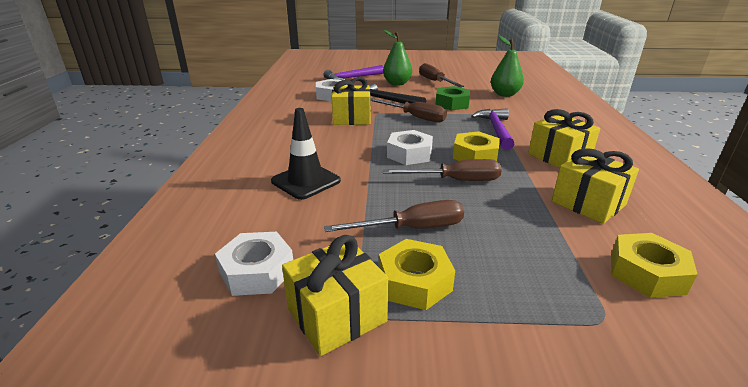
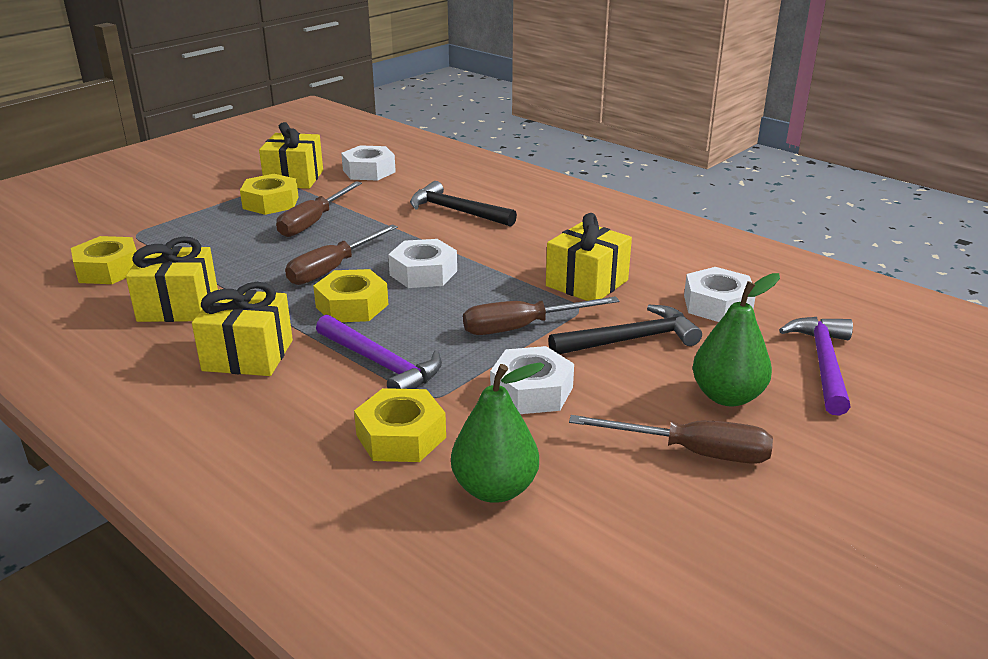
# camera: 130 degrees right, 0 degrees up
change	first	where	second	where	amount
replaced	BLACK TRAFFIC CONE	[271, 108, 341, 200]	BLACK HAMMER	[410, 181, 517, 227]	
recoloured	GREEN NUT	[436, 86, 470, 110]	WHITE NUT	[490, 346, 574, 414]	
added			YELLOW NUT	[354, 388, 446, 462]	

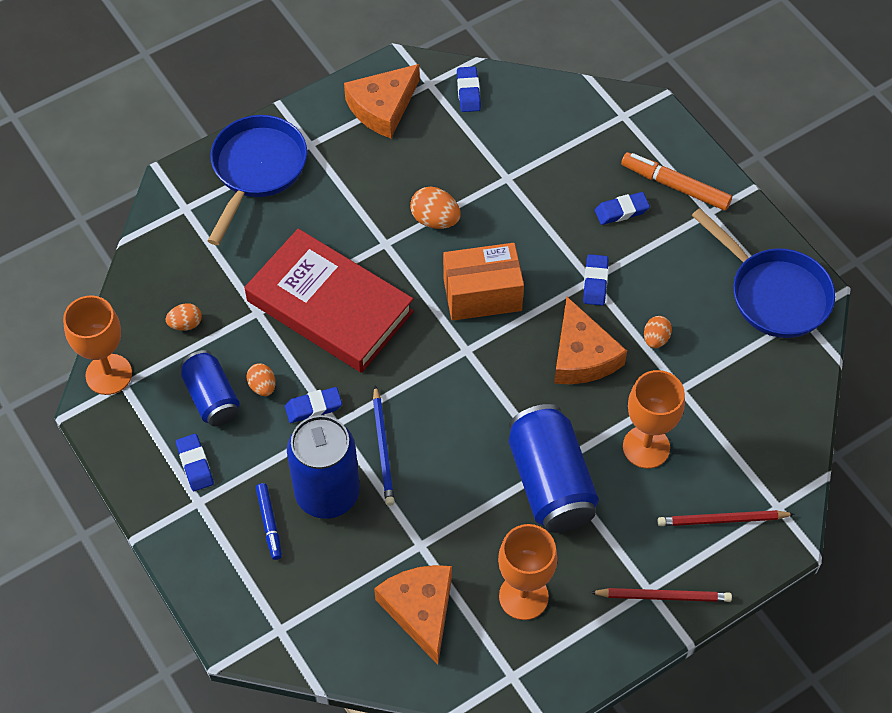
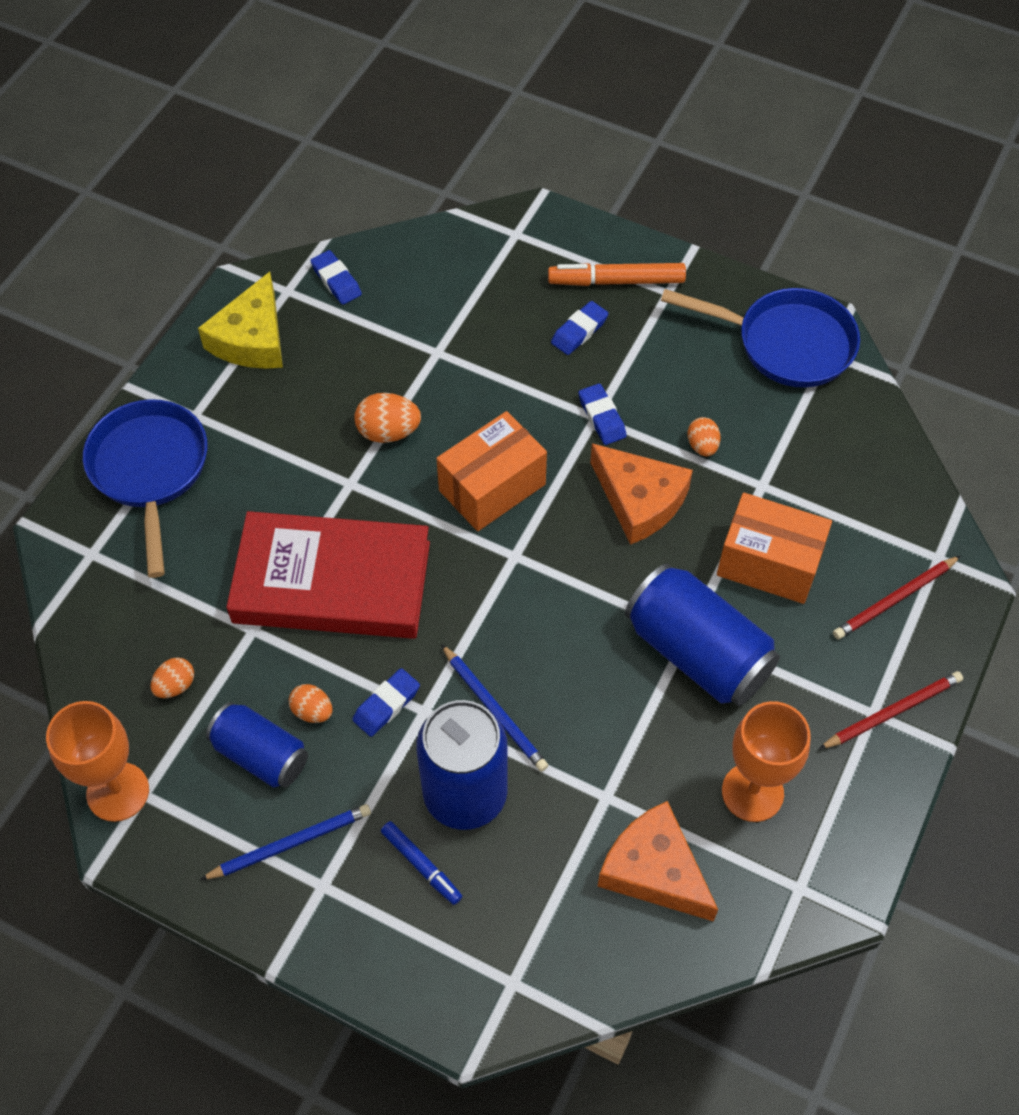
# camera: 30 degrees left, 0 degrees up
change	first	where	second	where	amount
replaced	BLUE ERASER	[176, 434, 214, 491]	BLUE PENCIL	[200, 804, 371, 880]	
recoloured	ORANGE CHEESE	[344, 64, 420, 138]	YELLOW CHEESE	[198, 272, 283, 369]	
replaced	ORANGE GOBLET	[623, 370, 685, 469]	ORANGE BOX	[717, 493, 832, 604]	

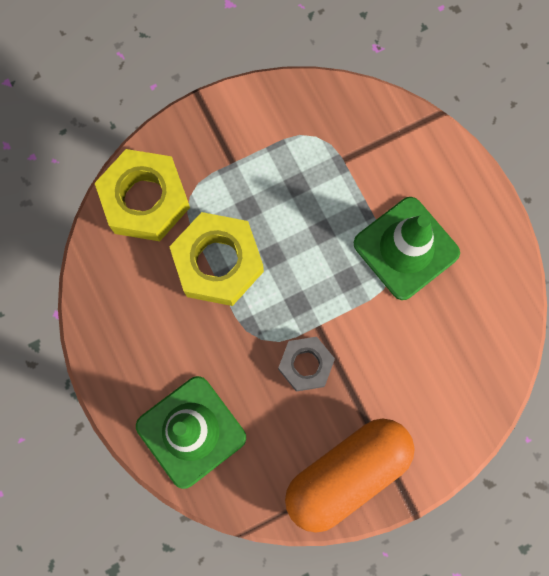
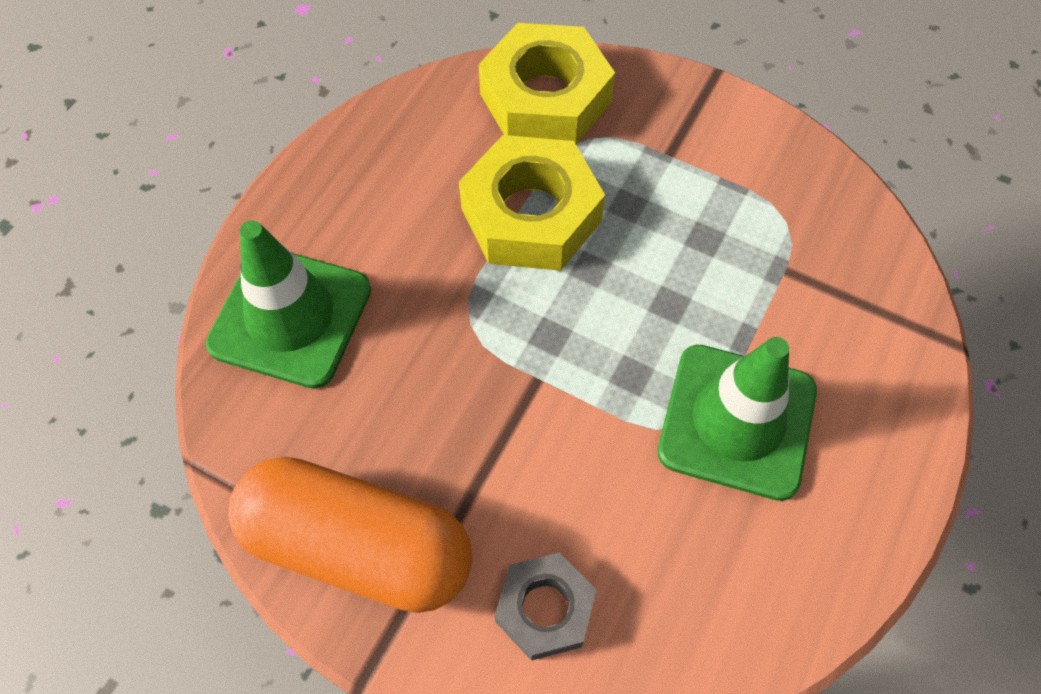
# camera: 55 degrees right, 15 degrees down
change	first	where	second	where	amount
moved	GREY NUT	[278, 337, 335, 392]		[495, 552, 596, 661]	

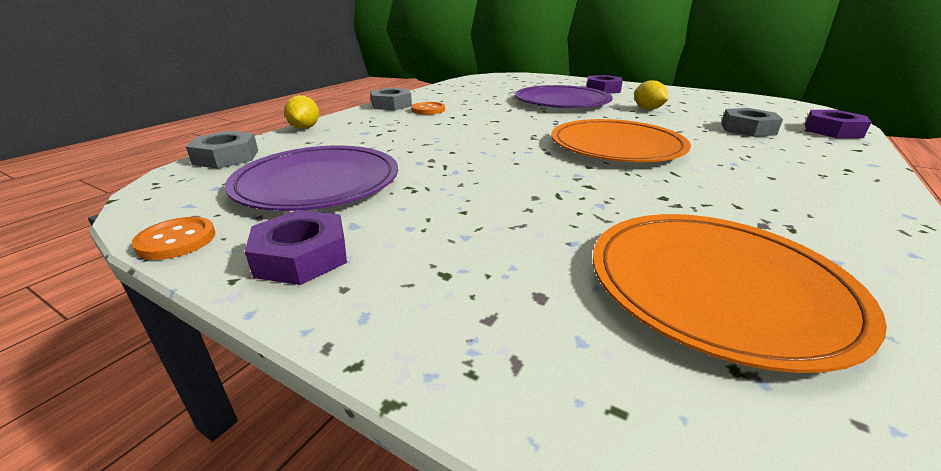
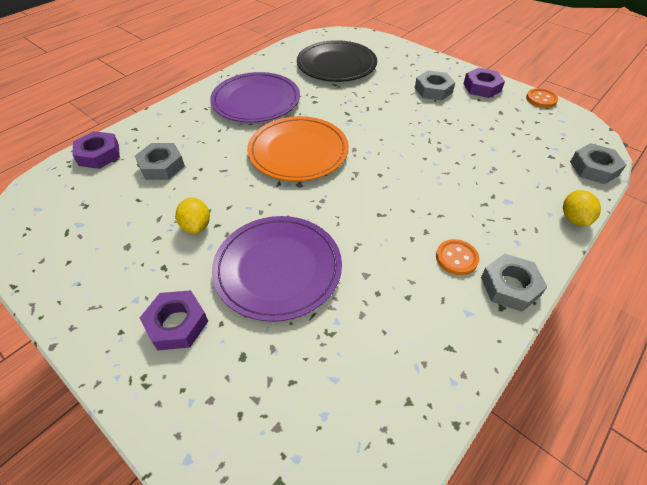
# camera: 170 degrees left, 20 degrees up
change	first	where	second	where	amount
moved	PURPLE PLATE	[225, 145, 398, 211]		[210, 72, 300, 123]	
recoloured	ORANGE PLATE	[593, 214, 887, 373]	BLACK PLATE	[297, 40, 377, 82]	
added			GREY NUT	[415, 70, 455, 100]	

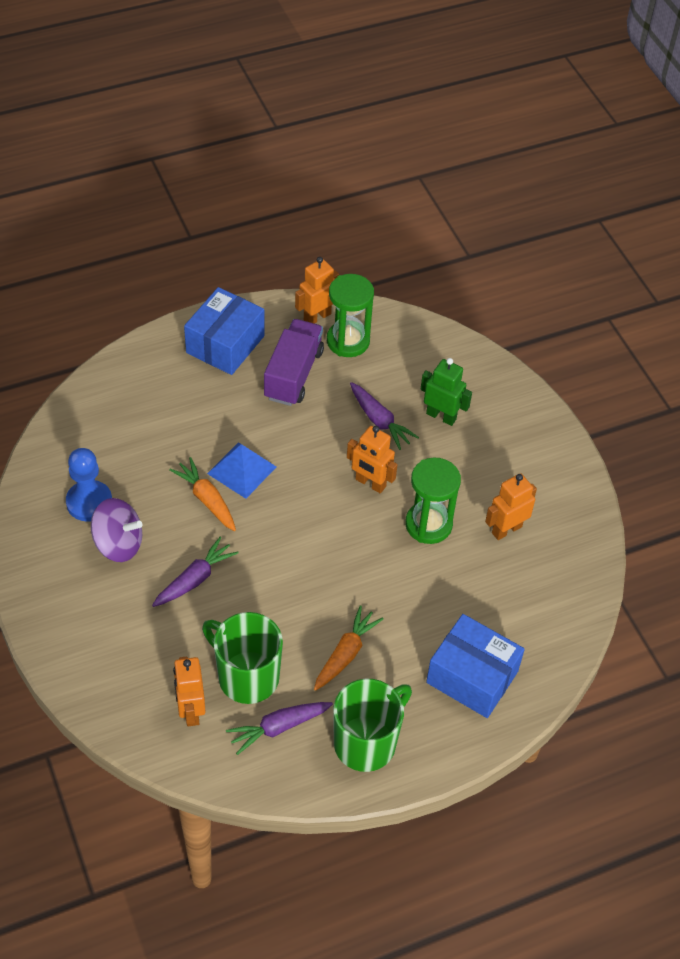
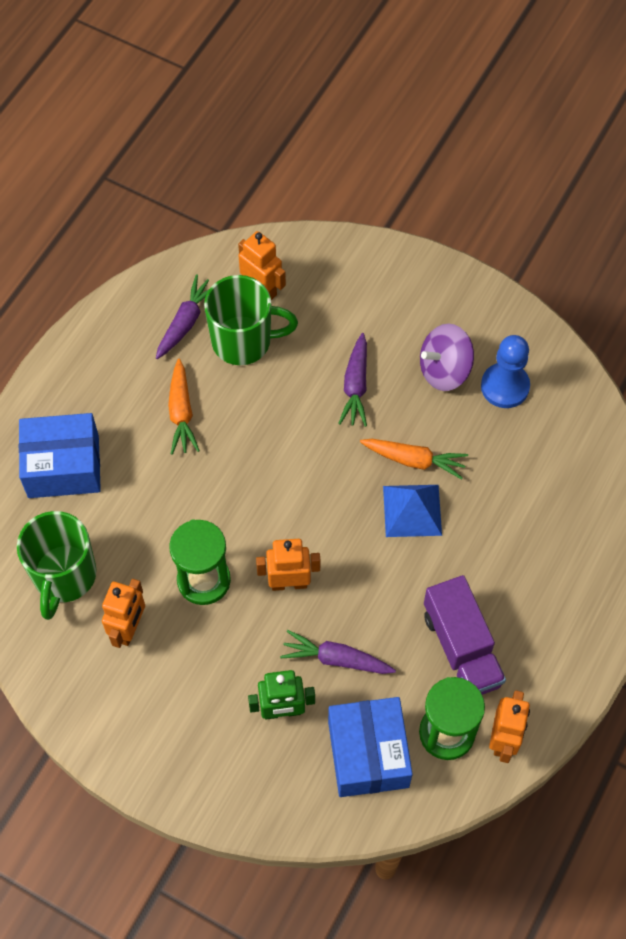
# camera: 145 degrees right, 10 degrees up
change	first	where	second	where	amount
moved	BLUE BOX	[184, 287, 264, 375]		[328, 697, 413, 797]	
moved	GREEN MUG	[333, 678, 412, 772]		[17, 511, 97, 620]	

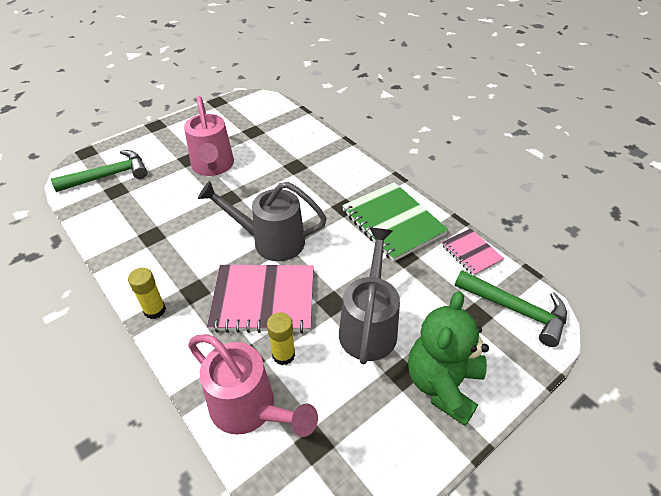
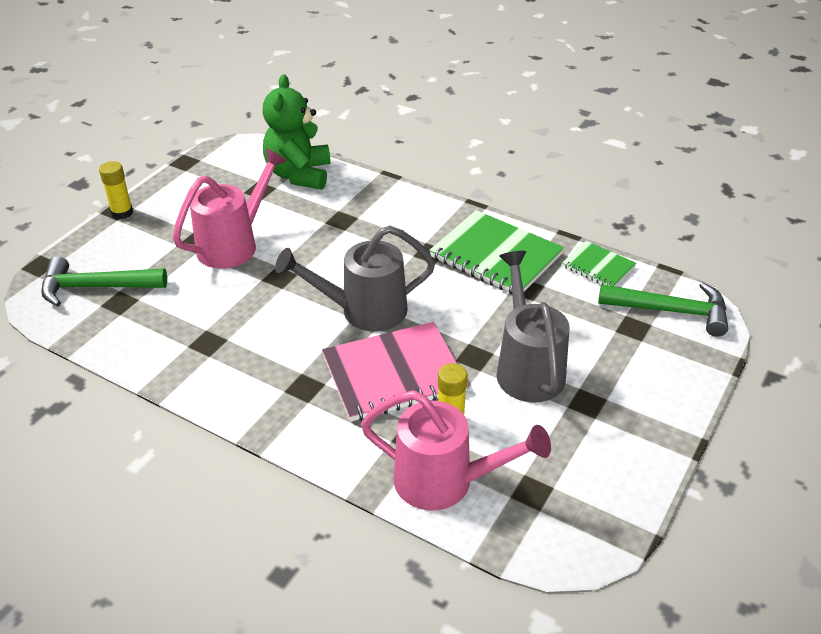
# camera: 20 degrees left, 5 degrees down
change	first	where	second	where	amount
turned	GREEN HAMMER	[51, 150, 148, 192]		[41, 256, 167, 307]	135 degrees counterclockwise
moved	YELLOW GLUE STICK	[128, 268, 166, 319]		[99, 161, 133, 219]	
turned	PINK WATERING CAN	[184, 96, 234, 176]		[173, 148, 287, 269]	105 degrees counterclockwise
moved	GREEN TEDDY BEAR	[408, 291, 489, 426]		[263, 74, 331, 190]	
recoloured	PINK NOTEBOOK	[442, 228, 504, 276]	GREEN NOTEBOOK	[563, 241, 636, 286]	

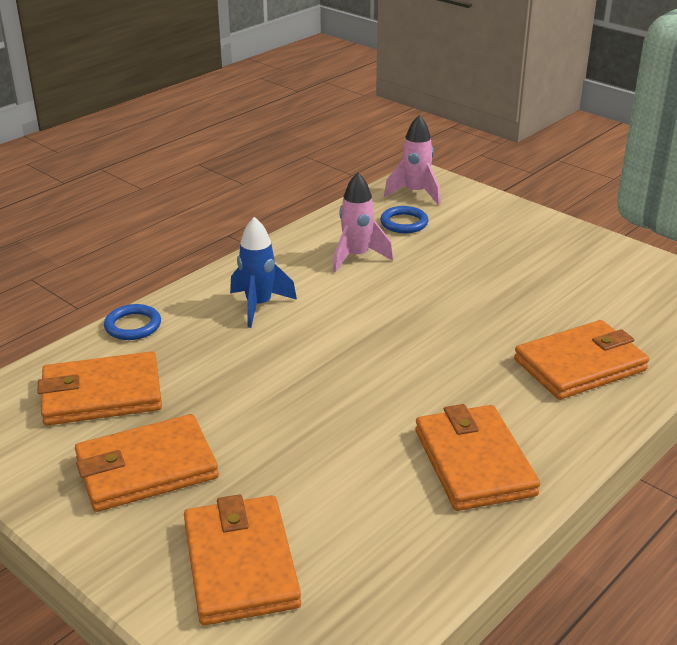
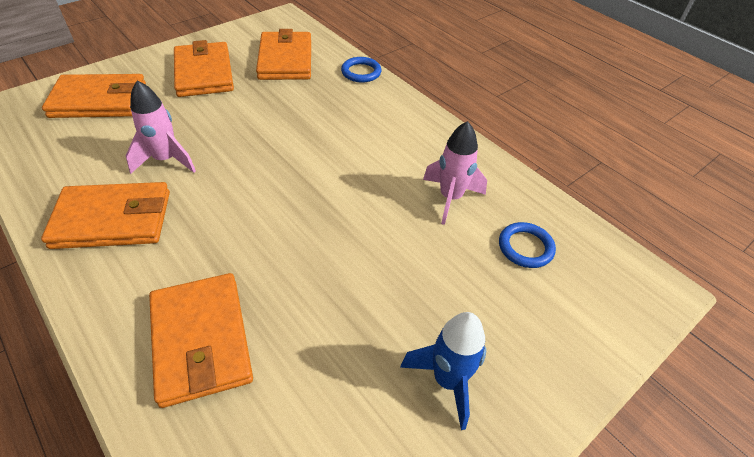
# camera: 95 degrees right, 15 degrees up
change	first	where	second	where	amount
moved	BLUE ROCKET	[230, 217, 297, 328]		[400, 312, 486, 430]	
moved	PINK ROCKET	[384, 115, 441, 205]		[126, 80, 196, 174]	

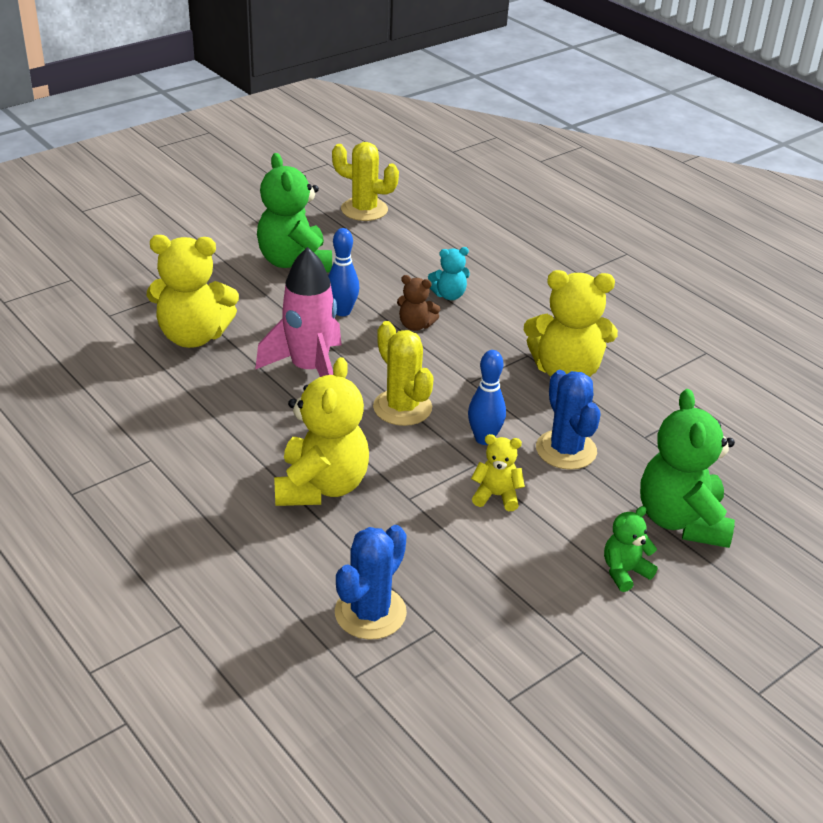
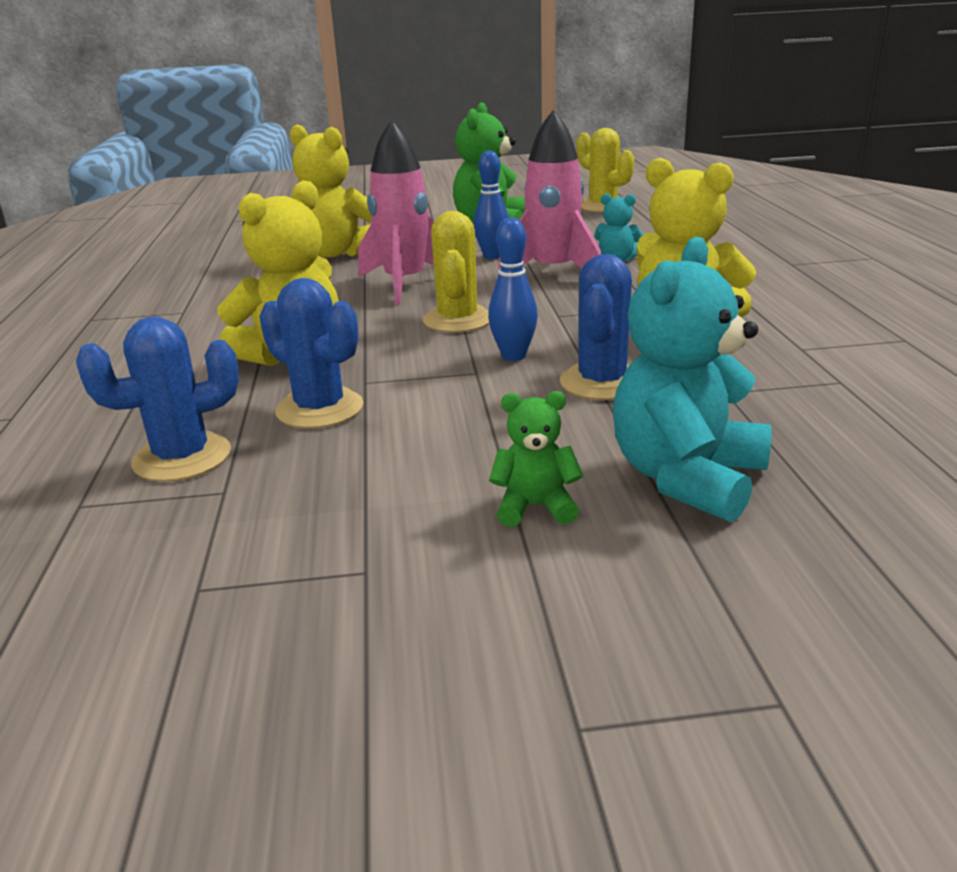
# camera: 35 degrees right, 10 degrees down
change	first	where	second	where	amount
replaced	BROWN TEDDY BEAR	[397, 275, 440, 331]	PINK ROCKET	[498, 110, 601, 275]	
removed	YELLOW TEDDY BEAR	[471, 434, 525, 511]			
recoloured	GREEN TEDDY BEAR	[640, 389, 735, 548]	TURQUOISE TEDDY BEAR	[613, 236, 772, 522]	
added			BLUE CACTUS	[259, 278, 363, 428]	

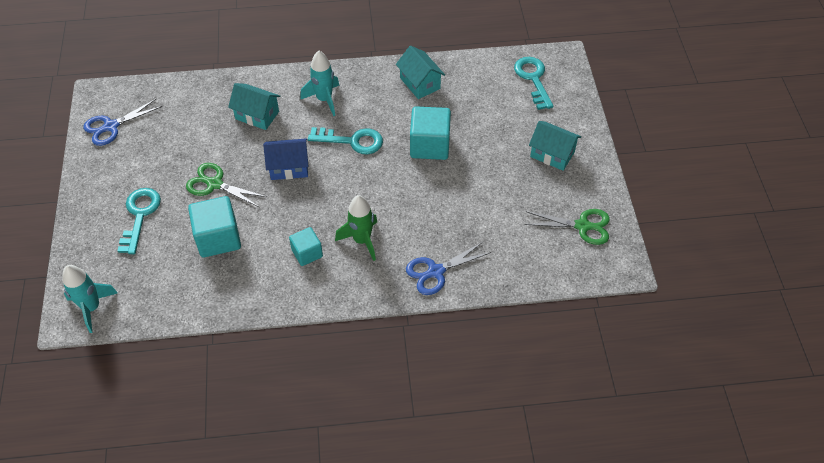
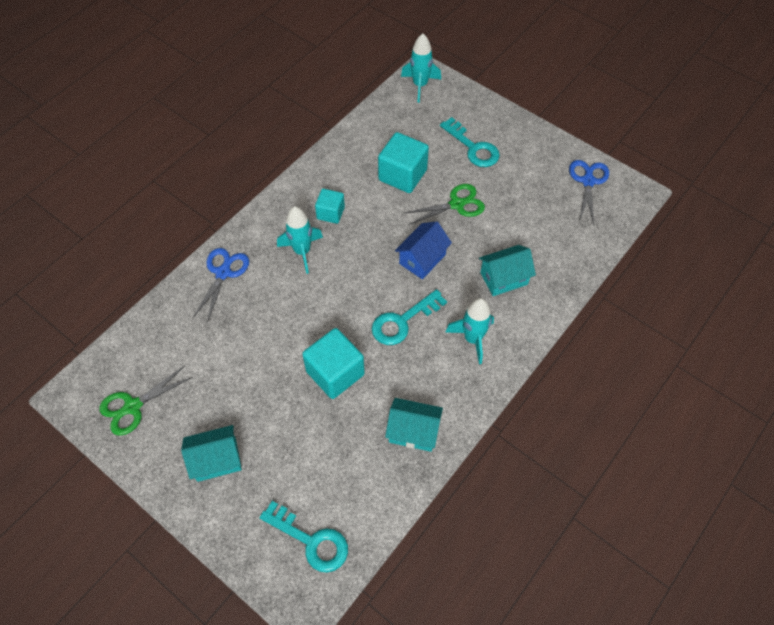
# camera: 135 degrees right, 5 degrees up
change	first	where	second	where	amount
recoloured	GREEN ROCKET	[335, 195, 377, 261]	TURQUOISE ROCKET	[277, 206, 323, 274]	

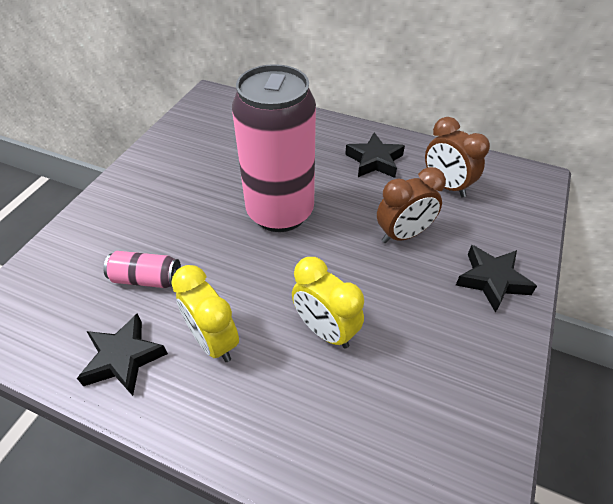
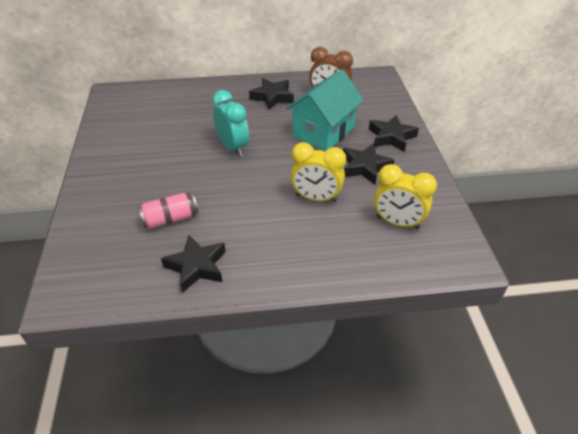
# camera: 30 degrees left, 5 degrees down
change	first	where	second	where	amount
moved	YELLOW CLOCK	[171, 265, 239, 362]		[374, 164, 437, 229]	
replaced	PINK CAN	[232, 64, 316, 232]	TURQUOISE CLOCK	[212, 90, 249, 157]	
replaced	BROWN CLOCK	[377, 167, 446, 243]	TURQUOISE HOUSE	[286, 69, 364, 151]	
added			BLACK STAR	[343, 143, 394, 185]	

